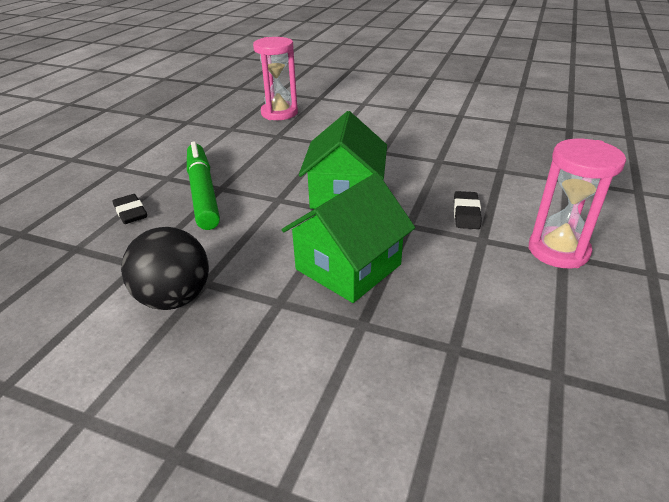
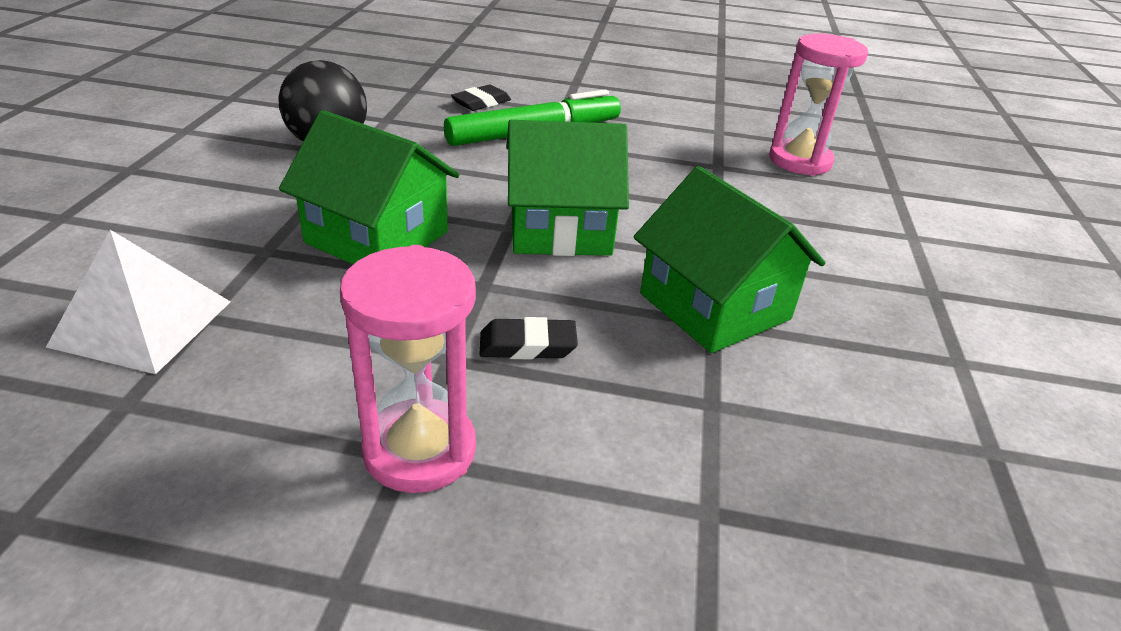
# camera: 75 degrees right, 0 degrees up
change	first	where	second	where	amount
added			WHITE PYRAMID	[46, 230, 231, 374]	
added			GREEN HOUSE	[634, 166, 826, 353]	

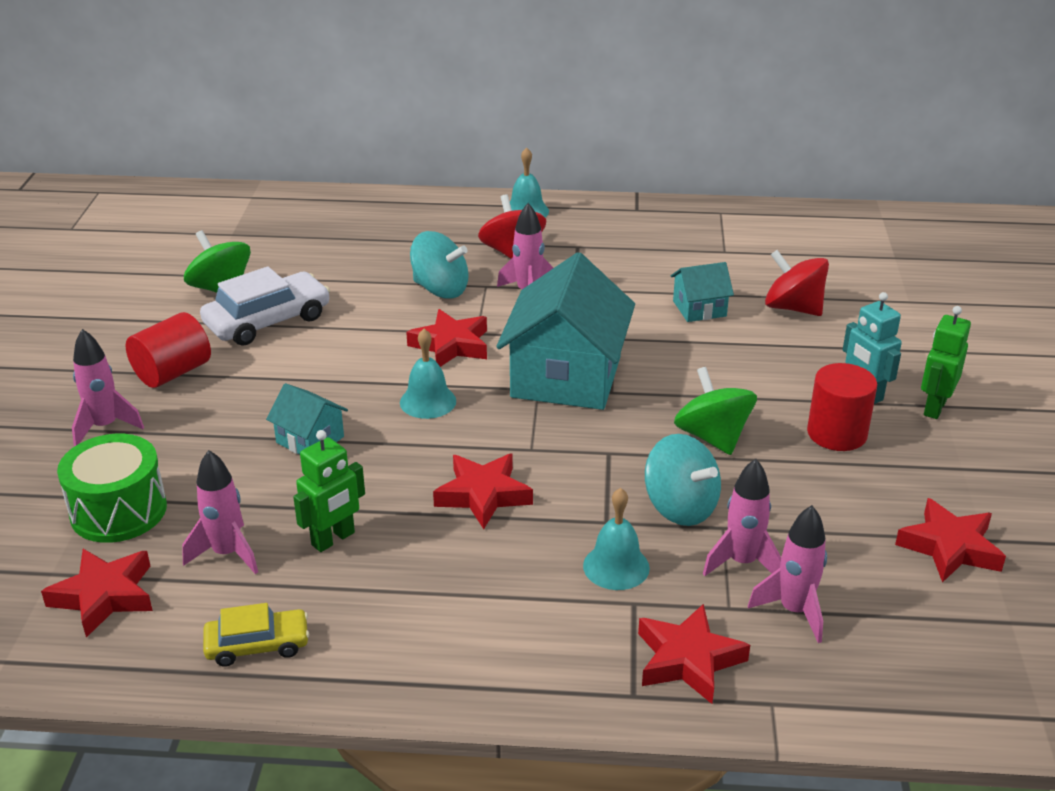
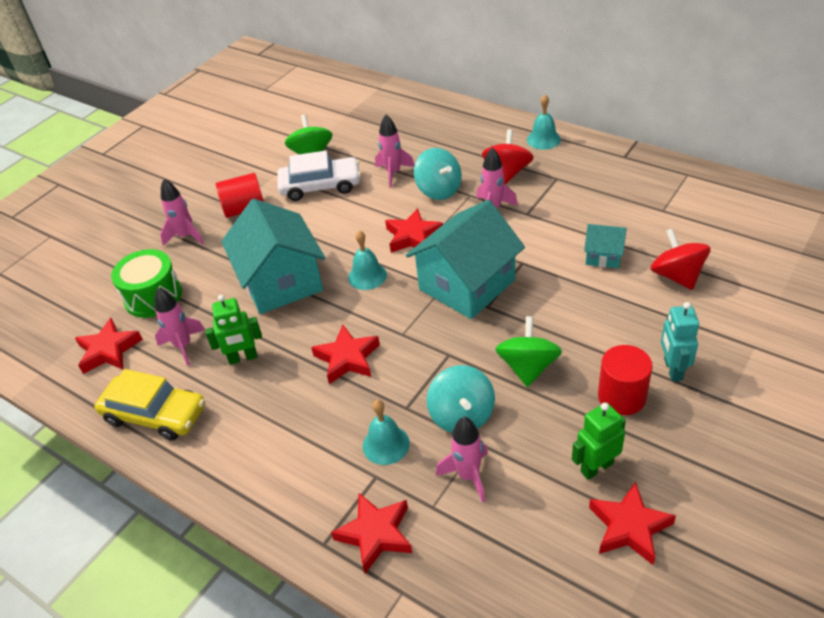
# camera: 35 degrees right, 10 degrees up
change	first	where	second	where	amount
resized	YELLOW CAR	[203, 603, 309, 666]		[94, 369, 205, 441]	x1.66
resized	TURQUOISE HOUSE	[266, 383, 348, 455]		[221, 199, 325, 314]	x2.10
moved	PINK ROCKET	[748, 505, 827, 643]		[375, 115, 415, 188]	
moved	GREEN ROBOT	[921, 306, 971, 419]		[572, 403, 626, 480]	

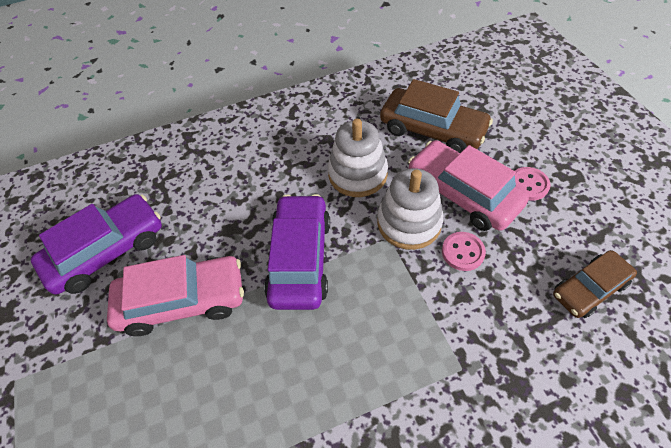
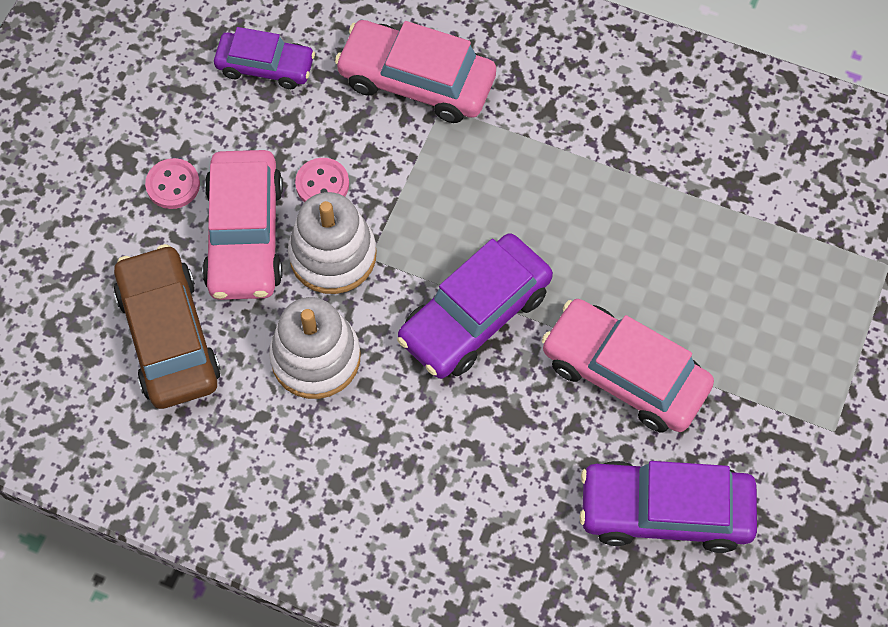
# camera: 140 degrees left, 10 degrees up
change	first	where	second	where	amount
recoloured	BROWN CAR	[553, 250, 637, 318]	PURPLE CAR	[214, 27, 315, 89]	
added			PINK CAR	[335, 20, 496, 123]	

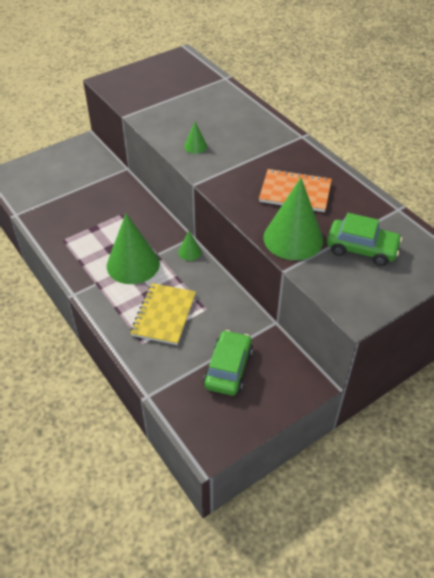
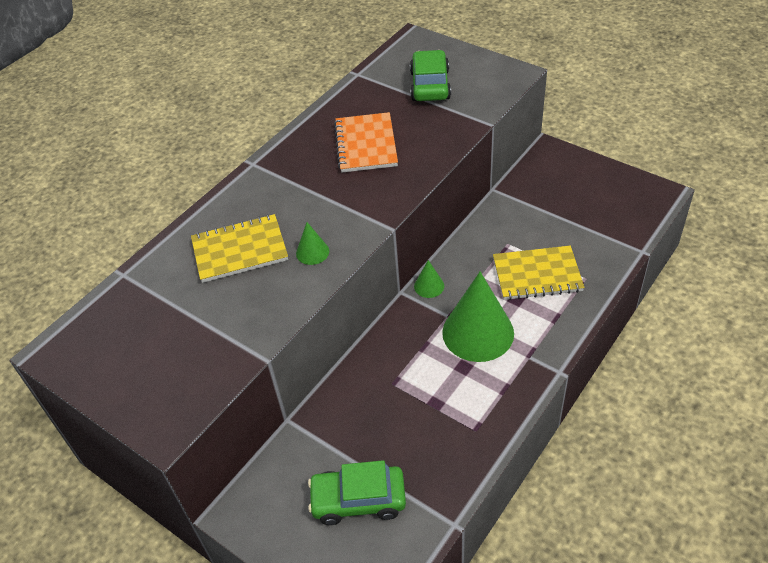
# camera: 105 degrees left, 0 degrees up
change	first	where	second	where	amount
moved	GREEN CAR	[203, 330, 253, 396]		[308, 460, 406, 525]	
removed	GREEN CONE	[264, 178, 323, 260]			
added			YELLOW NOTEBOOK	[191, 214, 288, 283]	

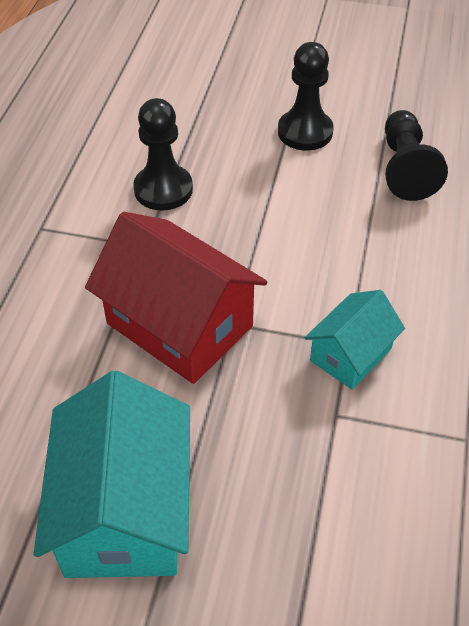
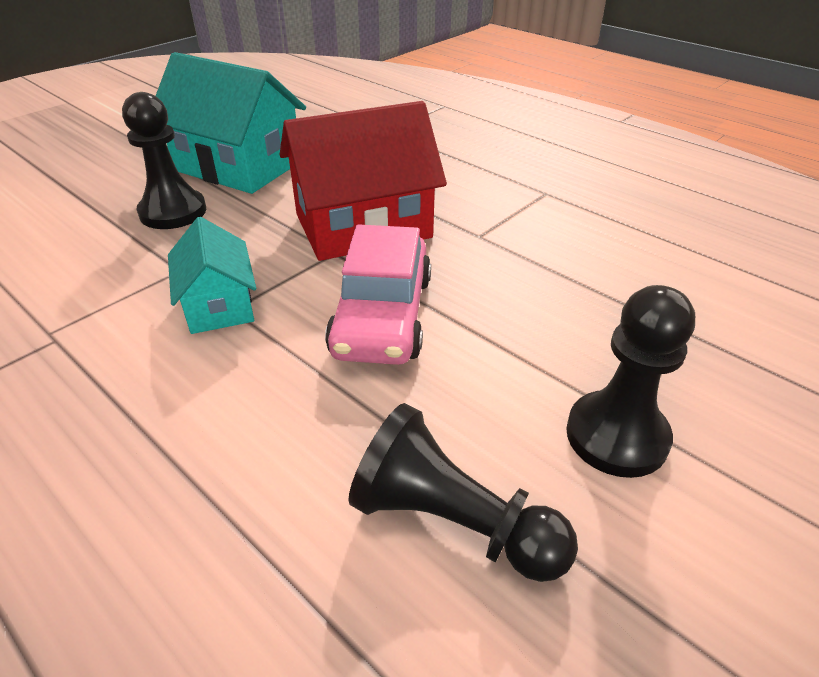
# camera: 120 degrees right, 10 degrees down
change	first	where	second	where	amount
moved	BLACK PAWN	[133, 98, 193, 211]		[122, 92, 206, 229]	
added			PINK CAR	[325, 224, 431, 365]	

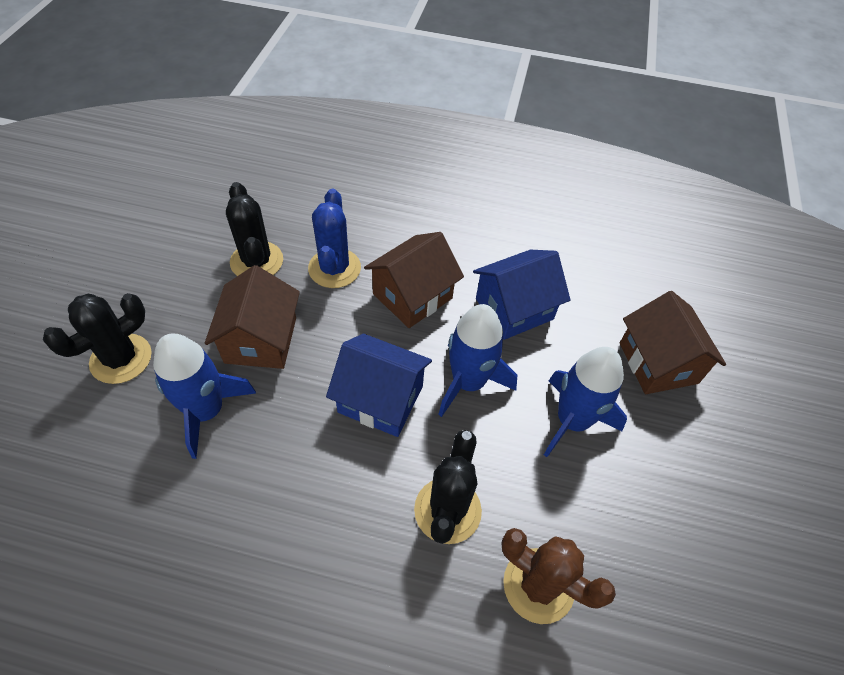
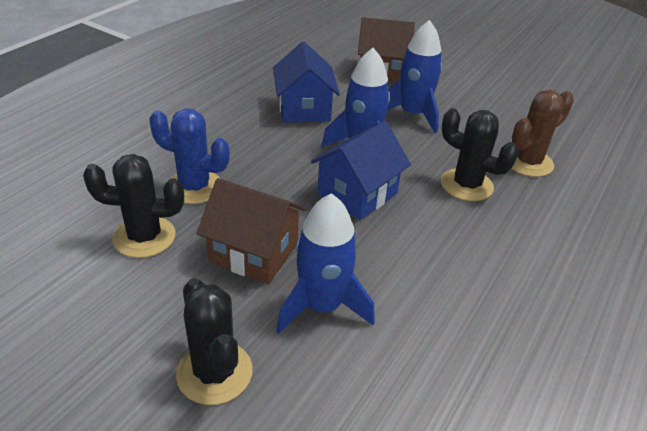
# camera: 70 degrees left, 15 degrees down
change	first	where	second	where	amount
removed	BROWN HOUSE	[364, 232, 464, 328]			

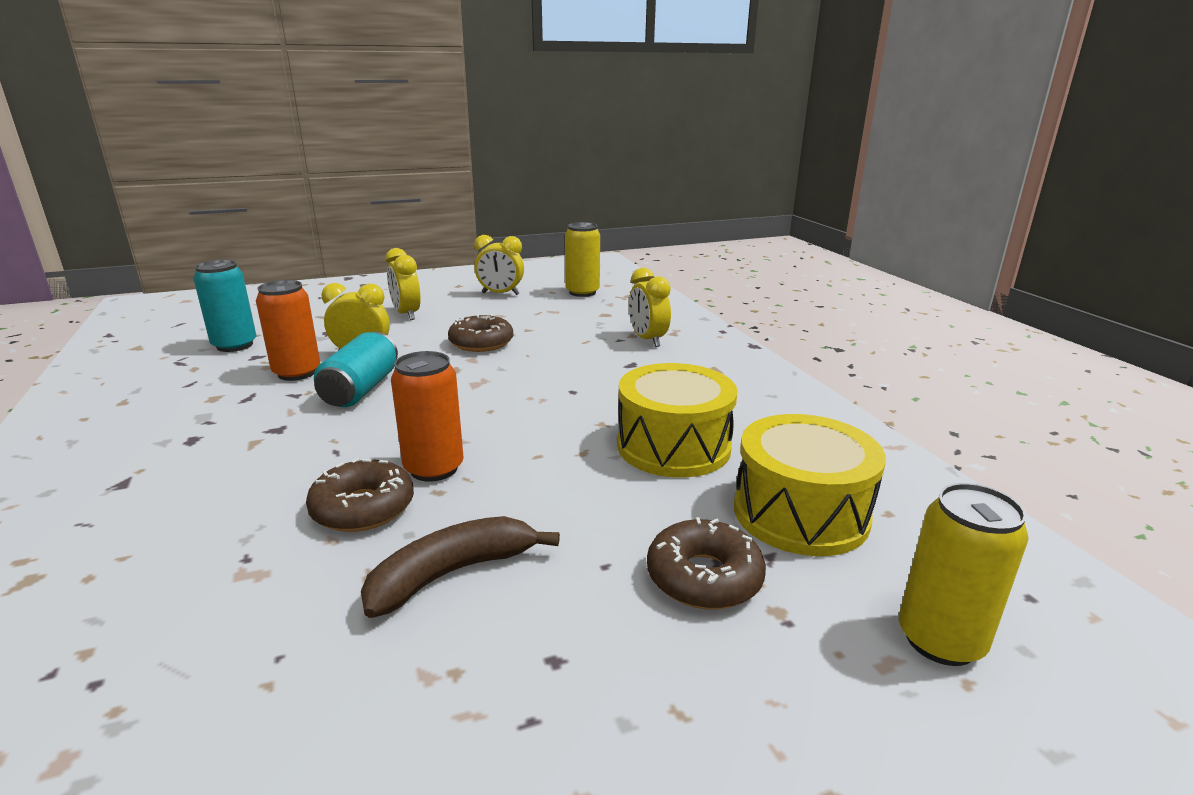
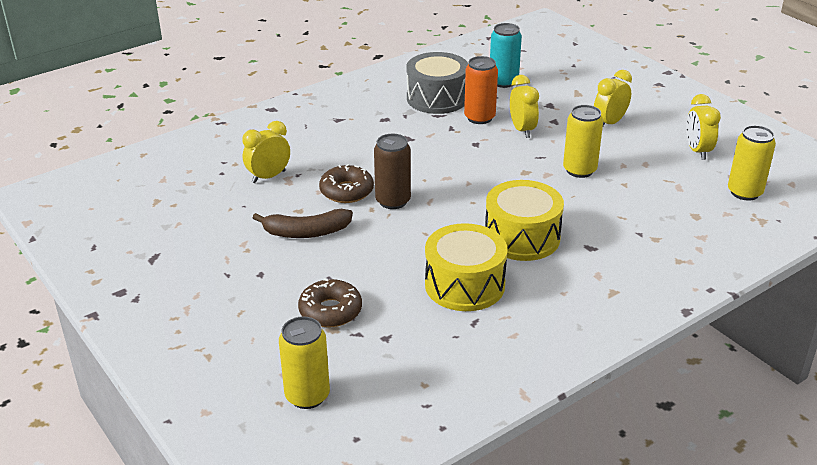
# camera: 75 degrees right, 10 degrees up
change	first	where	second	where	amount
removed	TURQUOISE CAN	[314, 332, 398, 407]			
turned	BROWN BANANA	[361, 516, 560, 618]		[253, 209, 353, 238]	135 degrees clockwise
recoloured	ORANGE CAN	[391, 351, 464, 482]	BROWN CAN	[374, 134, 411, 209]	
replaced	BROWN DONUT	[448, 314, 513, 352]	YELLOW CAN	[563, 105, 603, 178]	
moved	YELLOW CLOCK	[629, 268, 671, 347]		[242, 121, 290, 183]	
moved	YELLOW DRUM	[734, 414, 886, 556]		[485, 180, 564, 261]	
added			GREY DRUM	[407, 52, 468, 114]	

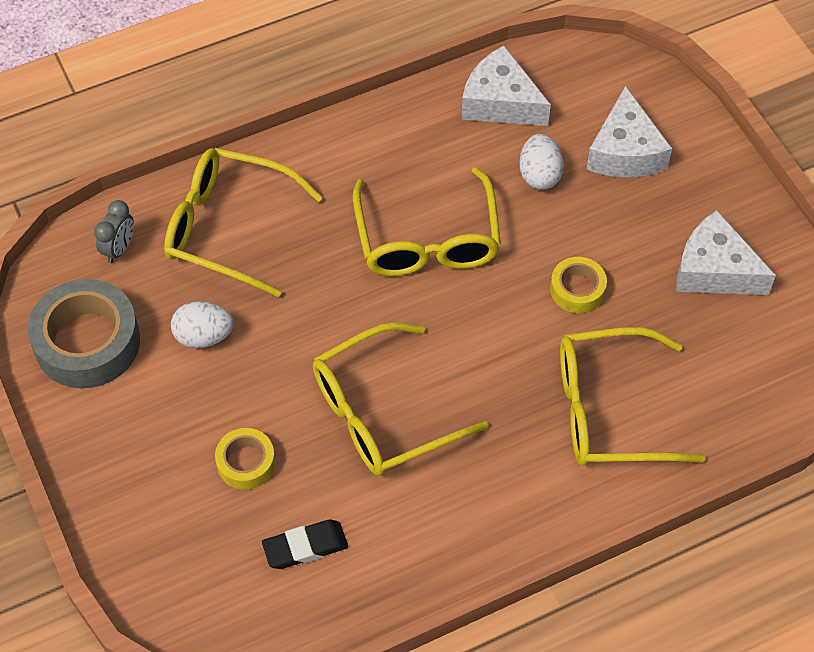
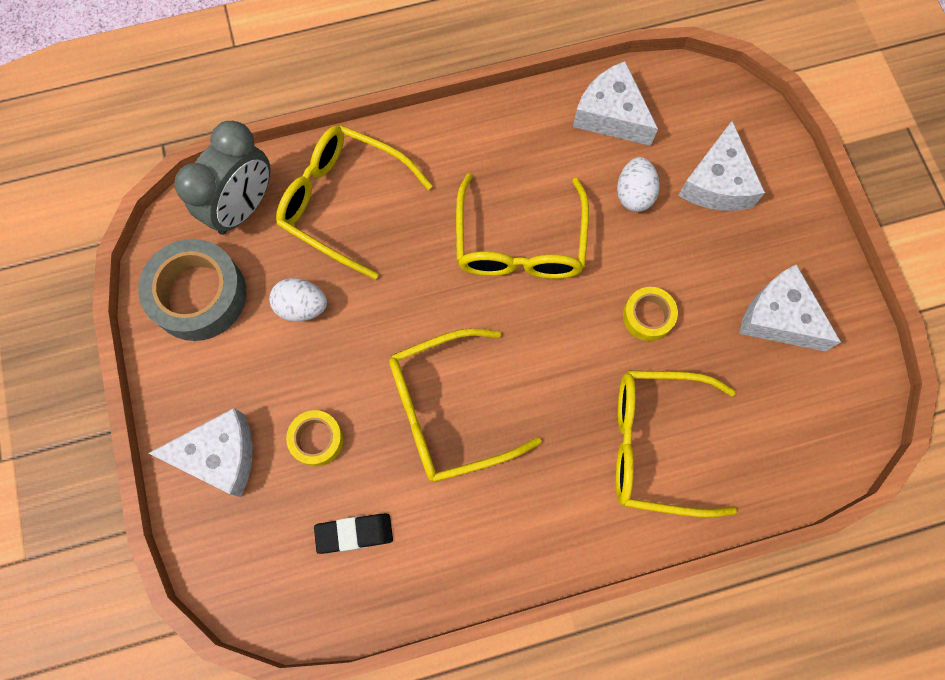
# camera: 10 degrees right, 15 degrees up
change	first	where	second	where	amount
resized	GREY CLOCK	[94, 200, 134, 263]		[174, 121, 271, 235]	x2.04
added			WHITE CHEESE	[149, 408, 253, 497]	

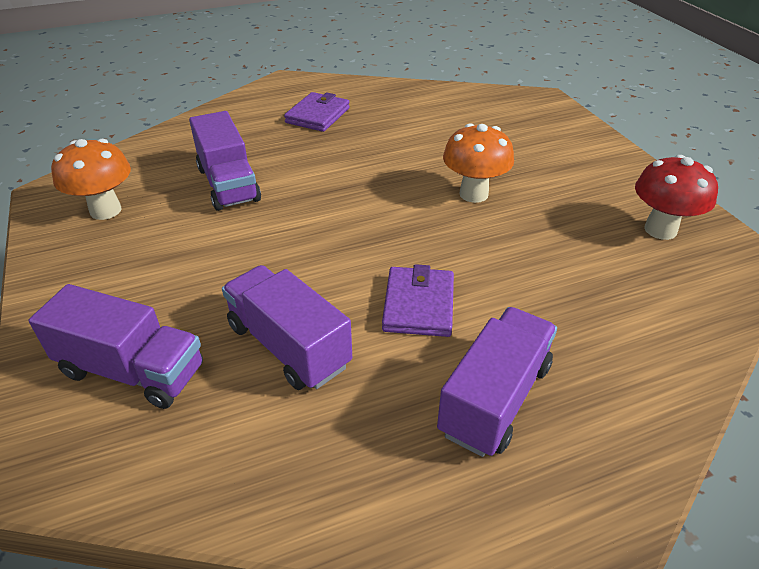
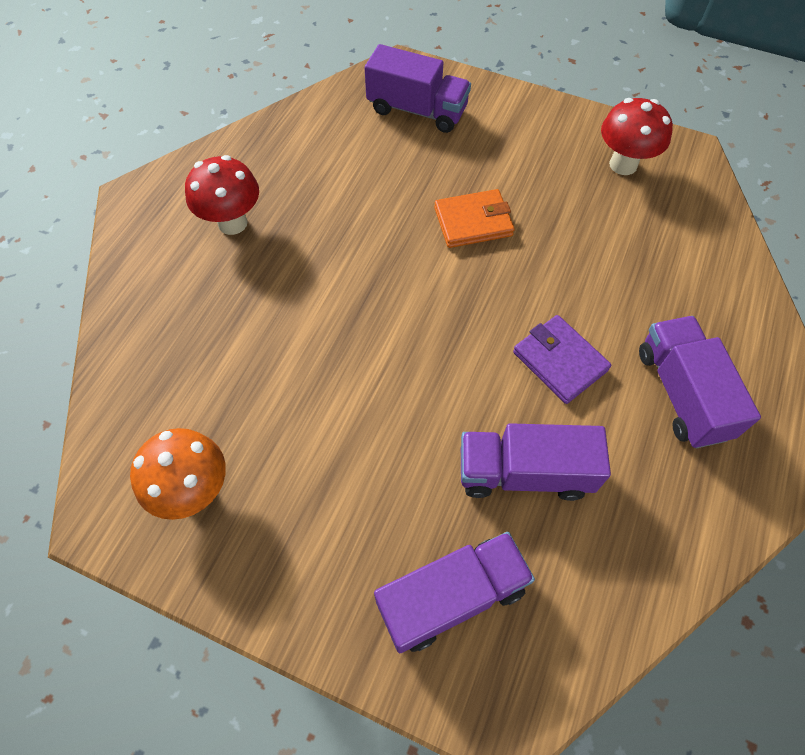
# camera: 45 degrees left, 20 degrees up
change	first	where	second	where	amount
moved	PURPLE TRUCK	[189, 111, 261, 211]		[365, 44, 471, 133]	
replaced	PURPLE WALLET	[284, 92, 350, 132]	RED MUSHROOM	[185, 155, 259, 235]	
replaced	ORANGE MUSHROOM	[443, 123, 514, 203]	ORANGE WALLET	[434, 189, 515, 248]	

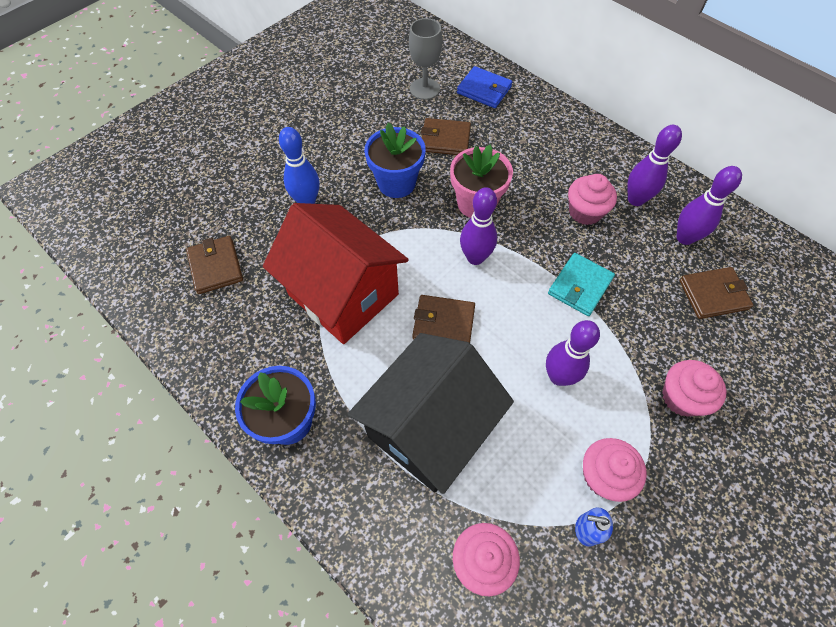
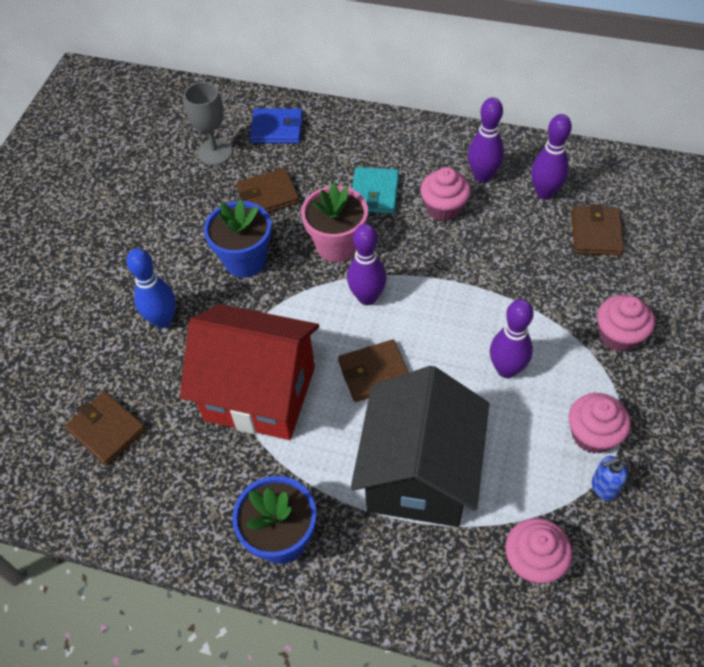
# camera: 25 degrees left, 5 degrees down
change	first	where	second	where	amount
moved	TURQUOISE WALLET	[548, 253, 615, 316]		[352, 167, 399, 214]	
turned	BROWN WALLET	[679, 267, 754, 319]		[572, 204, 624, 255]	45 degrees counterclockwise

